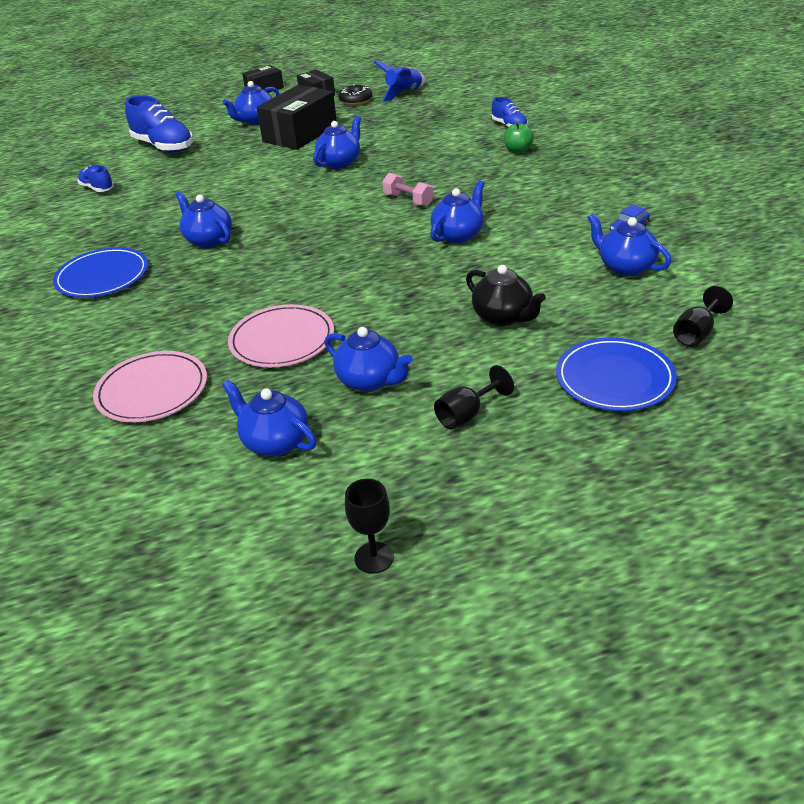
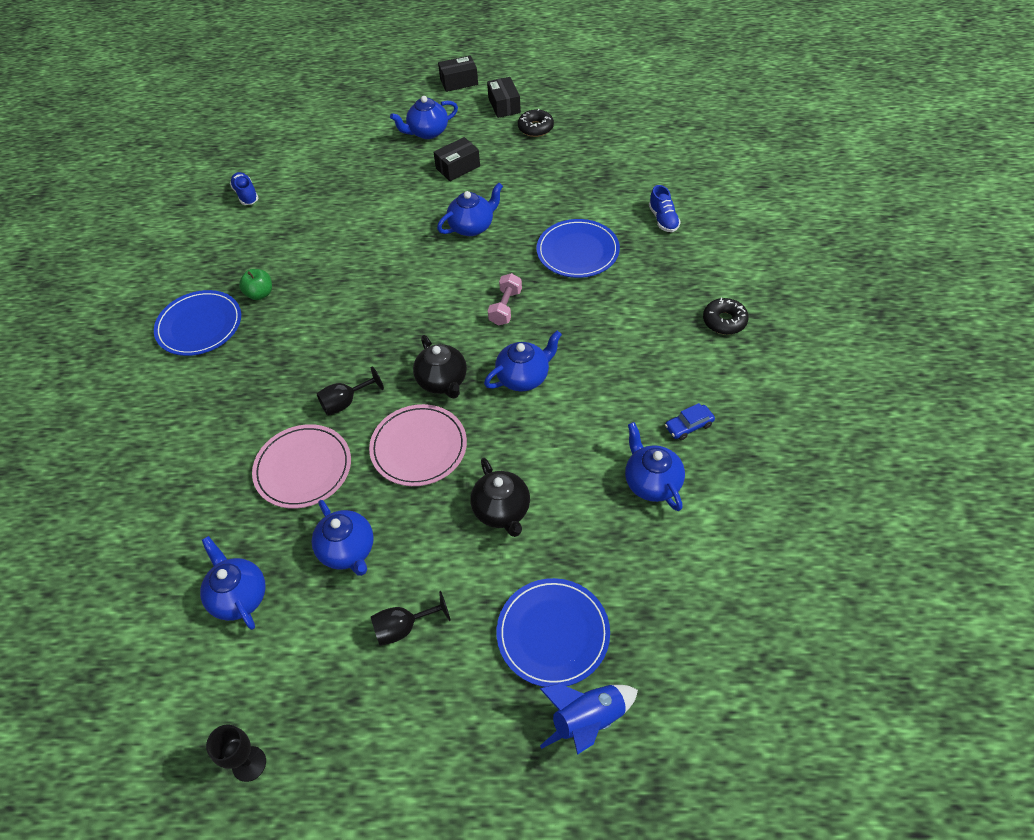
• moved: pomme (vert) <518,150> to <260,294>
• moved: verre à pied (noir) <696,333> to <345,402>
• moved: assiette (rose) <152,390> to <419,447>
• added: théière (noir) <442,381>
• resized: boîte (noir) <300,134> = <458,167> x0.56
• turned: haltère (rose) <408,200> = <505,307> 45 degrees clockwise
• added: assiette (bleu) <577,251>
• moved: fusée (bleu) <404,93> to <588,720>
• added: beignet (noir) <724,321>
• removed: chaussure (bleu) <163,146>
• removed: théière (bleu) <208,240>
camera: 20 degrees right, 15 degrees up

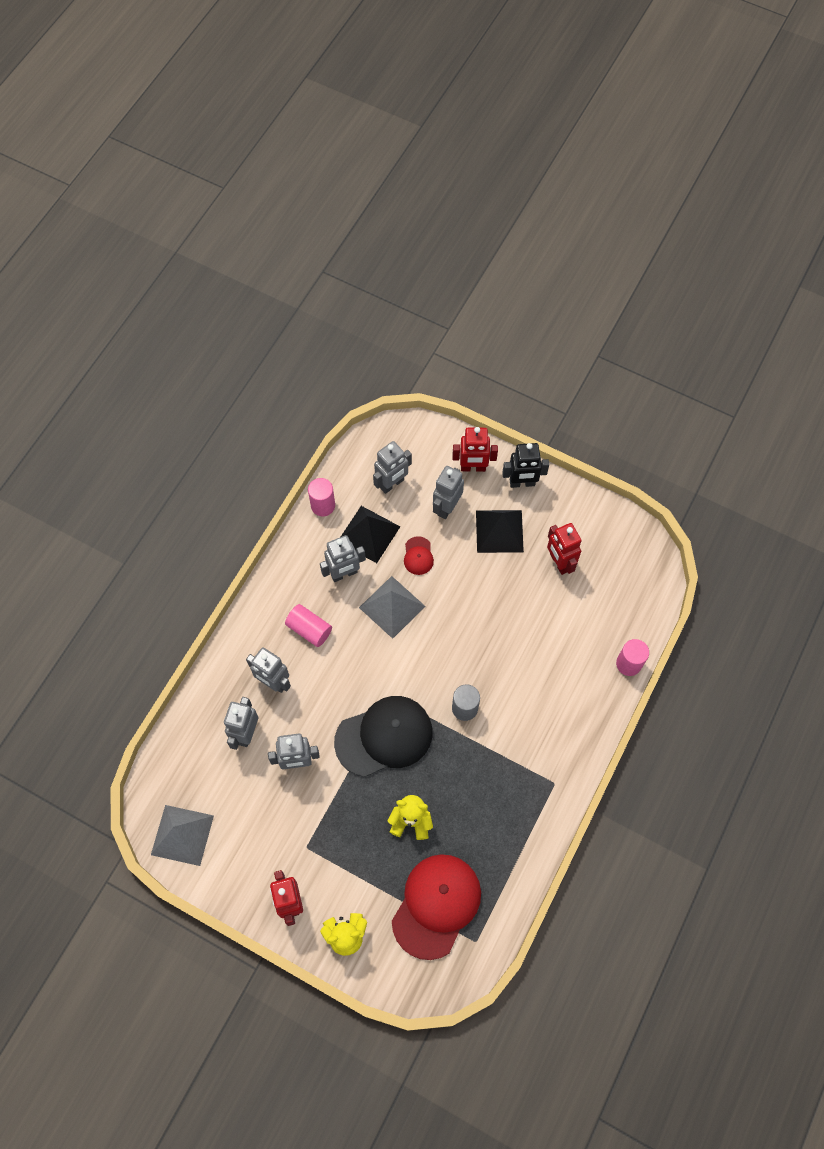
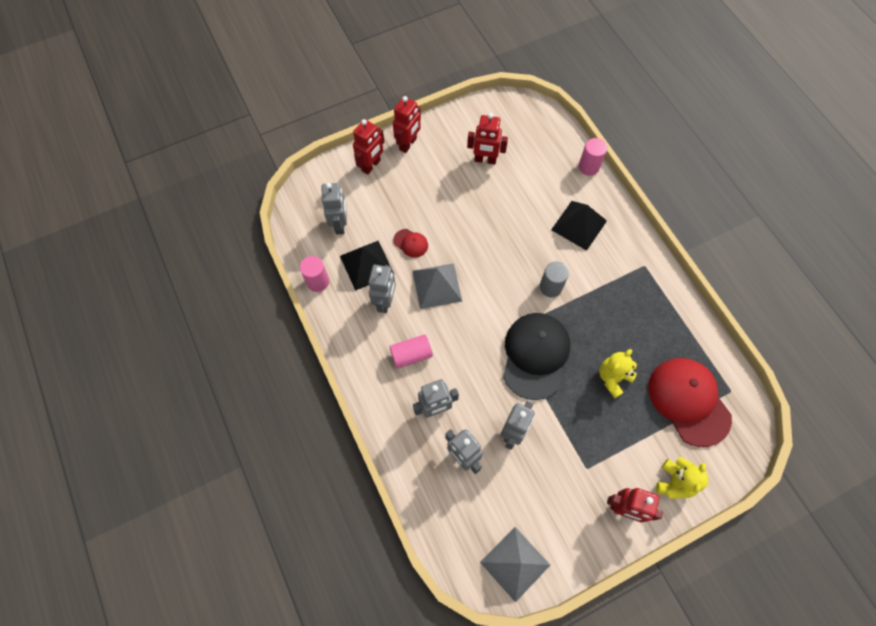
• recoloured: robot (noir) <522,483> to robot (rouge) <408,144>
• moved: pyramide (noir) <499,531> to <579,225>
• removed: robot (gris) <446,507>
camera: 55 degrees left, 0 degrees up

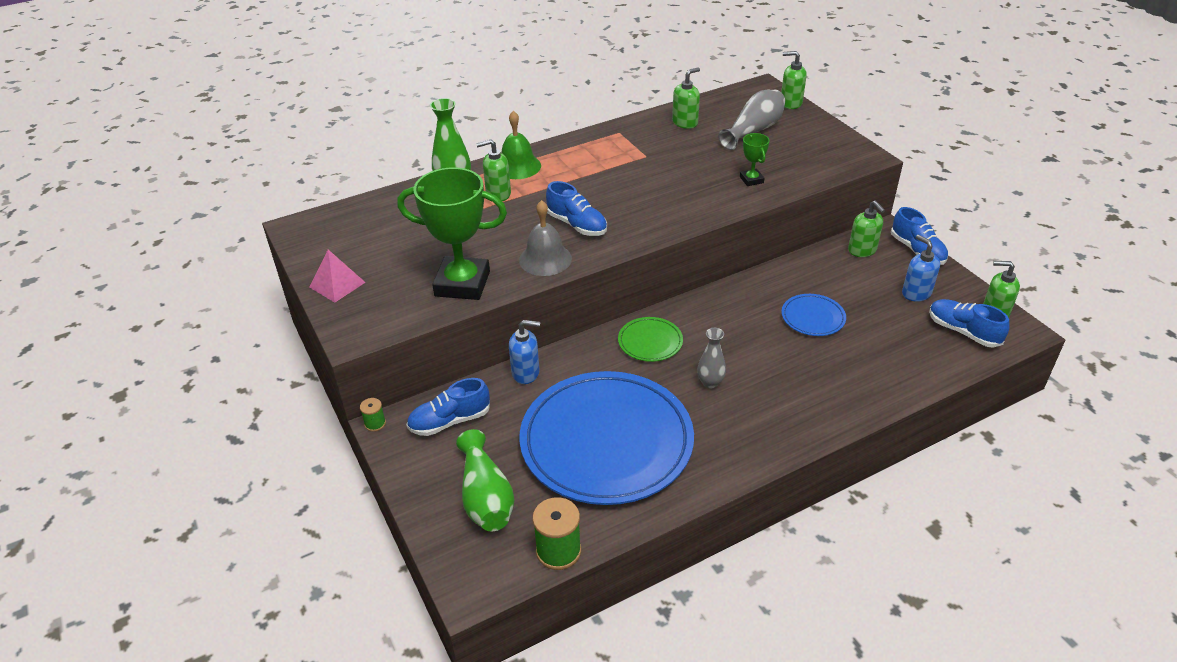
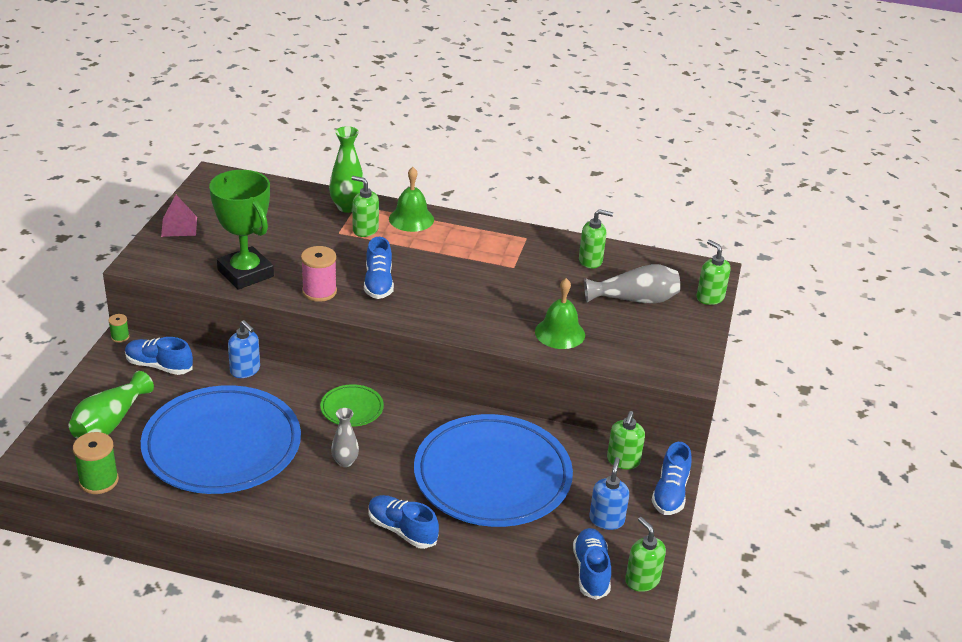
• replaced: cloche (gris) <545,259> to bobine (rose) <319,291>
• added: chaussure (bleu) <402,530>
• resized: assiette (bleu) <813,318> = <492,476> x2.39
• replaced: trophée (vert) <751,180> to cloche (vert) <560,333>
camera: 40 degrees right, 5 degrees down

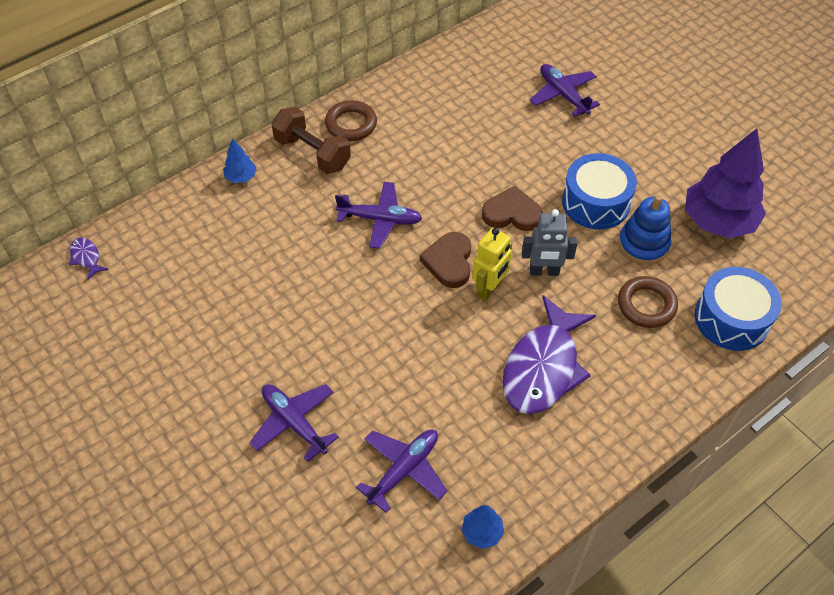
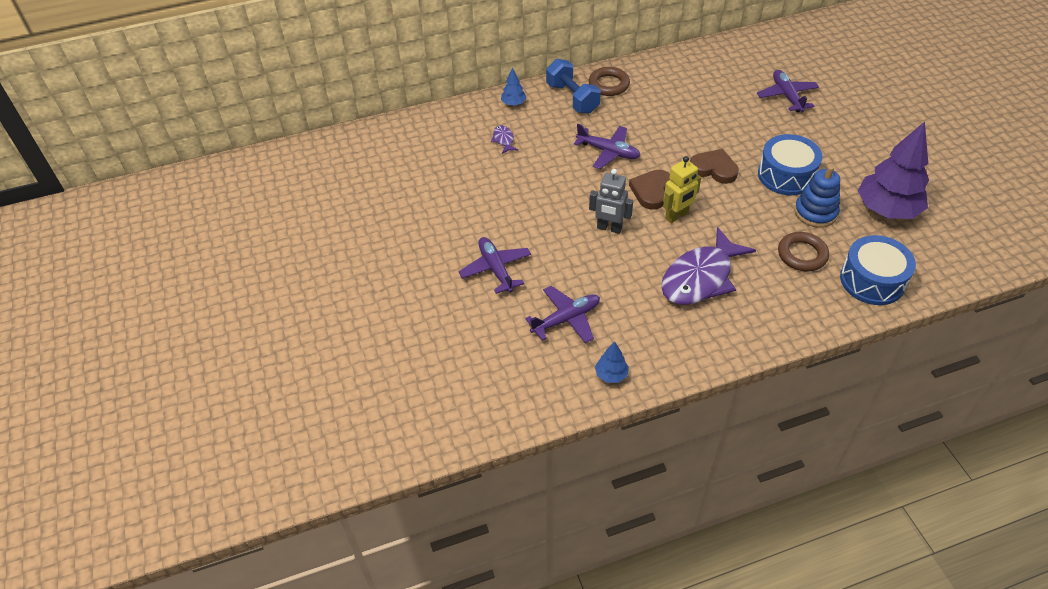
• moved: poisson (violet) <86,257> to <503,140>
• recoloured: haltère (marron) <312,153> to haltère (bleu) <572,98>
• moved: robot (gris) <544,271> to <609,228>
camera: 20 degrees right, 5 degrees down

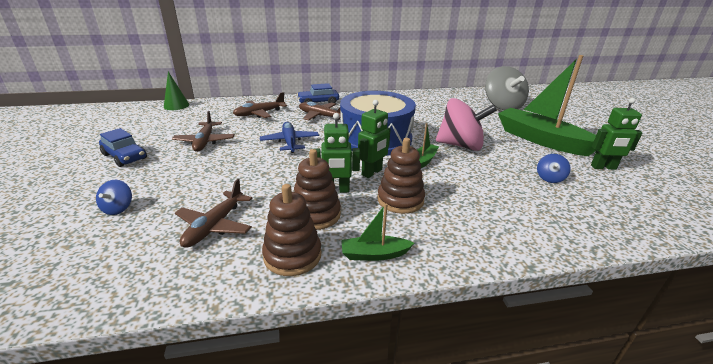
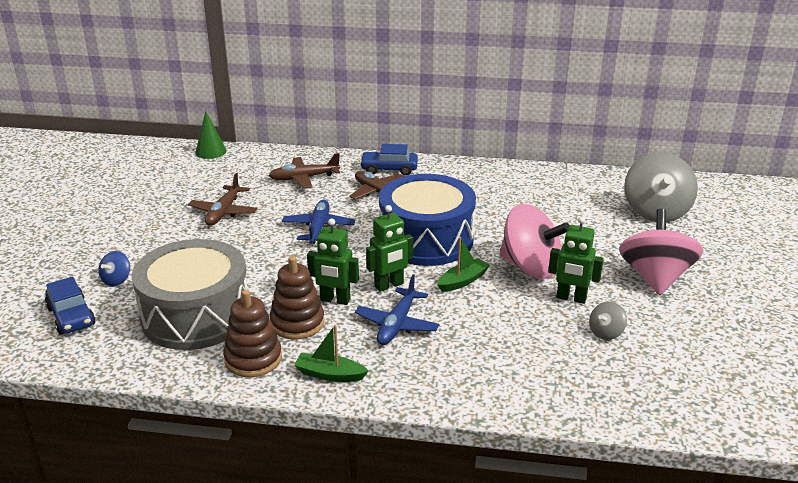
• moved: voiture (bleu) <125,156> to <71,316>
• replaced: avion (marron) <215,226> to tambour (gris) <196,315>
• replaced: jouet à empiler (marron) <400,200> to avion (bleu) <397,324>
• moved: robot (vert) <603,167> to <571,298>
• recoloured: toupie (bleu) <549,178> to toupie (gris) <606,333>
• replaced: bateau (vert) <541,140> to toupie (rose) <655,277>
camera: 20 degrees right, 0 degrees up

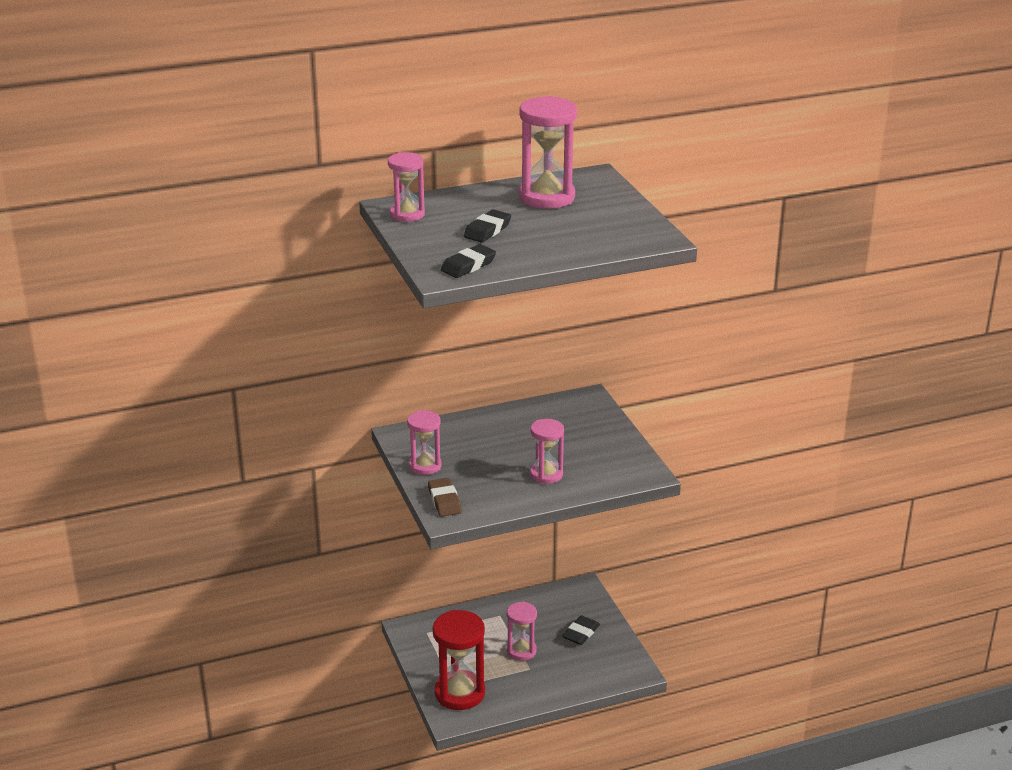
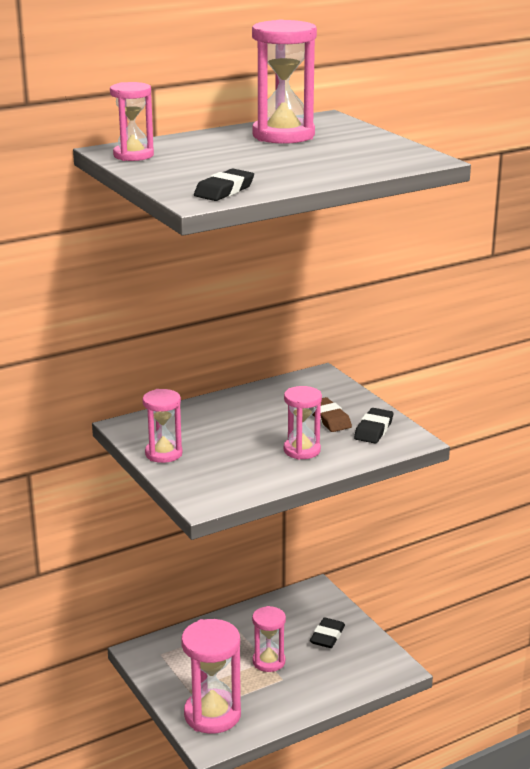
• recoloured: sablier (rouge) <459,693> to sablier (rose) <212,715>
• moved: gomme (marron) <444,501> to <329,419>
• moved: gomme (noir) <487,230> to <373,430>
camera: 10 degrees left, 5 degrees down

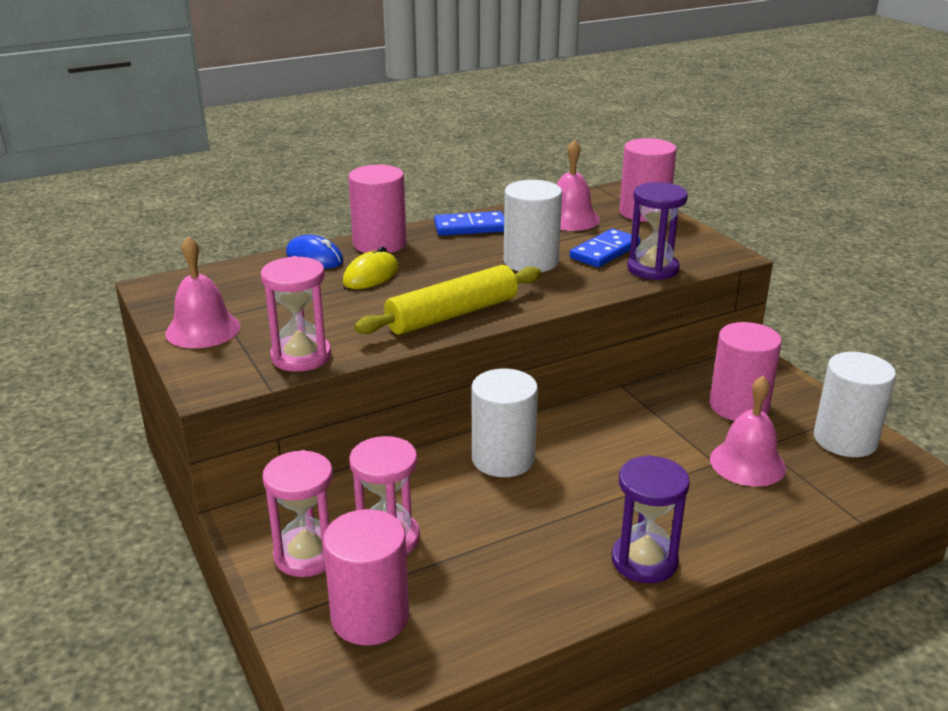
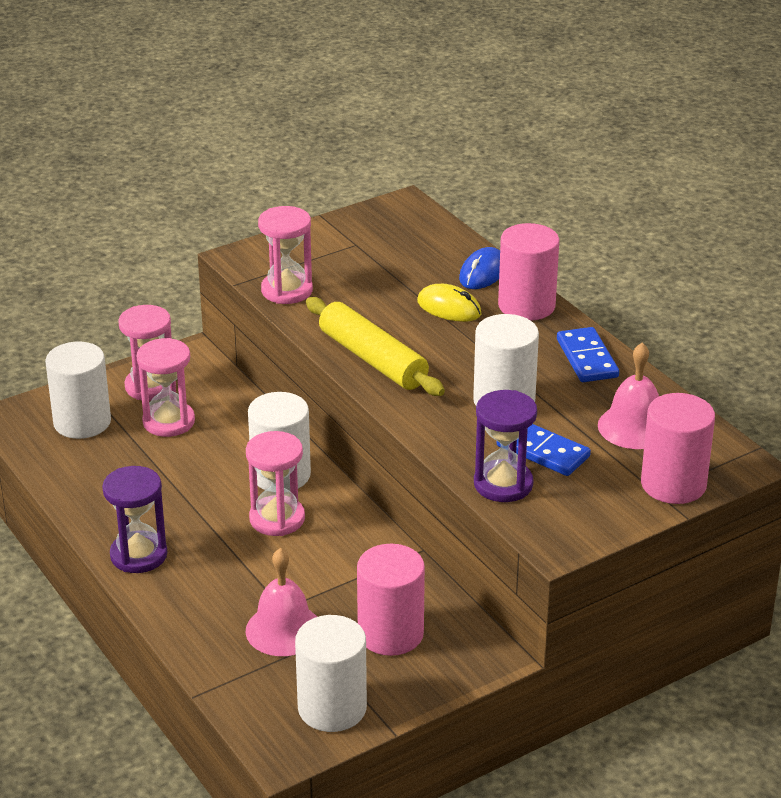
• recoloured: cylindre (rose) <370,617> to cylindre (blanc) <82,422>
• added: sablier (rose) <277,519>
• removed: cloche (rose) <203,329>
camera: 85 degrees right, 5 degrees up

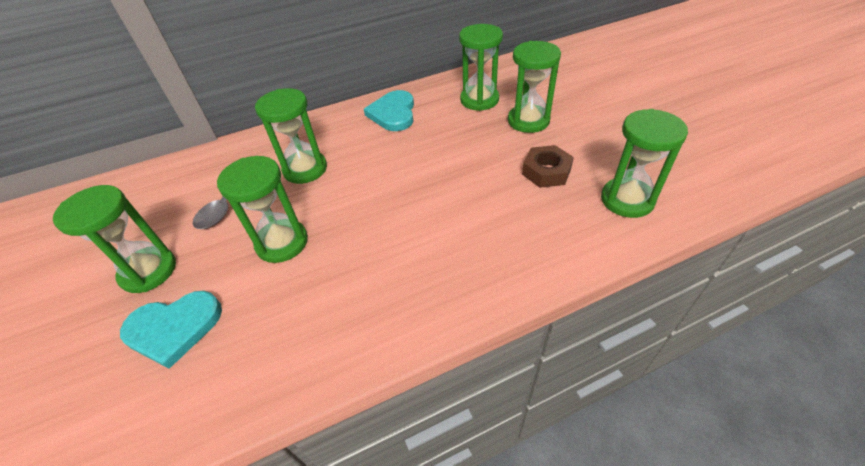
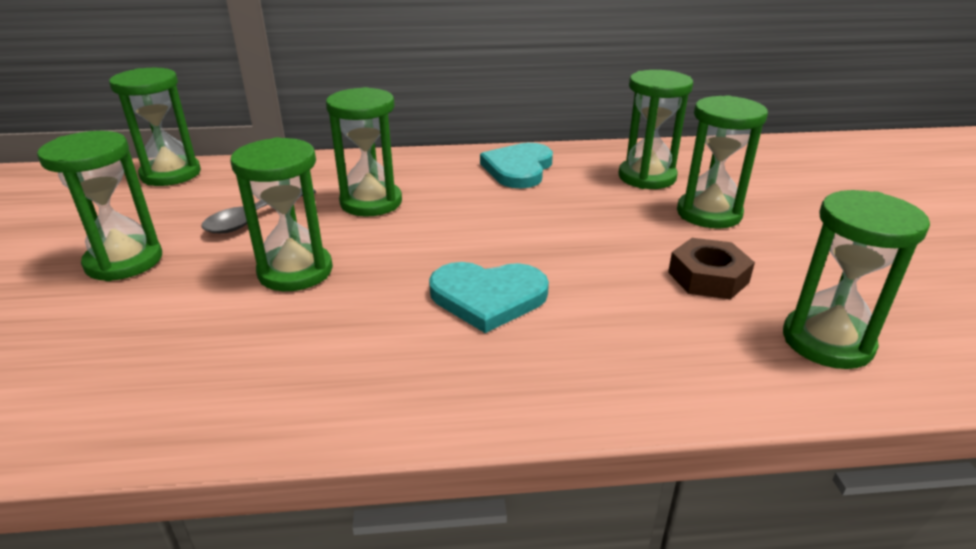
• added: sablier (vert) <171,174>
• moved: cœur (turquoise) <174,328> to <488,297>
camera: 15 degrees right, 15 degrees down

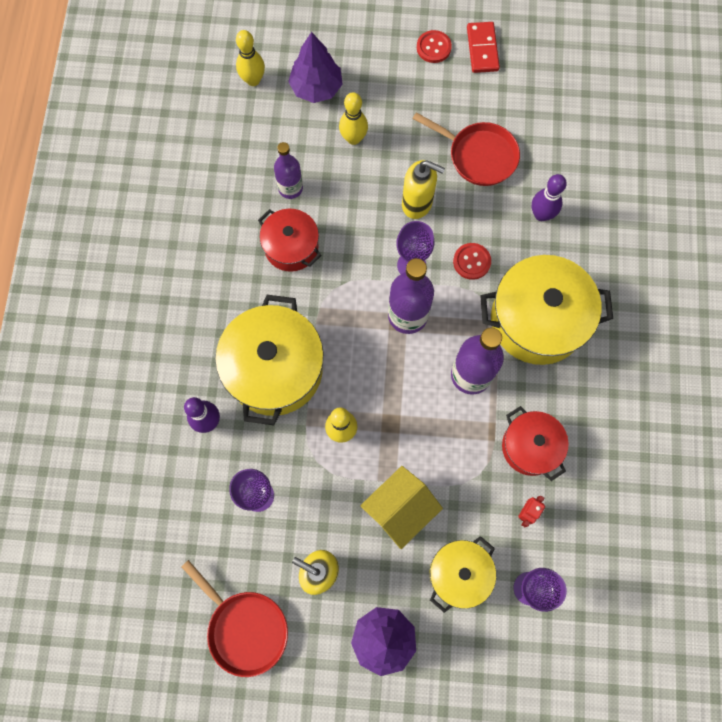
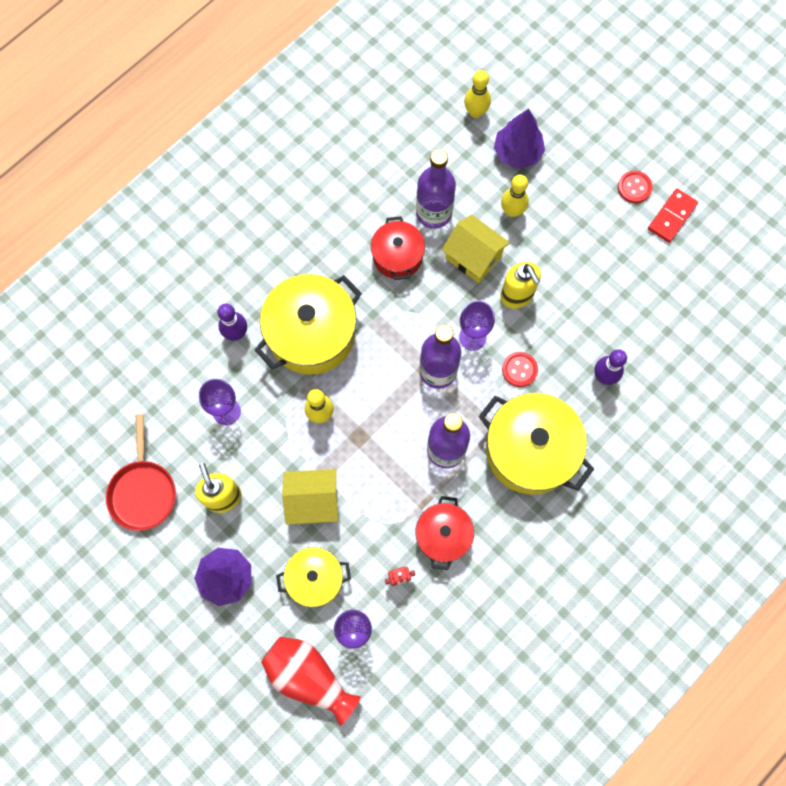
• added: vase (rouge) <309,677>
• resized: bouteille (violet) <290,188> = <434,213> x1.55
• added: maison (jaune) <473,257>
• removed: poêle (rouge) <478,156>
camera: 40 degrees right, 0 degrees up

